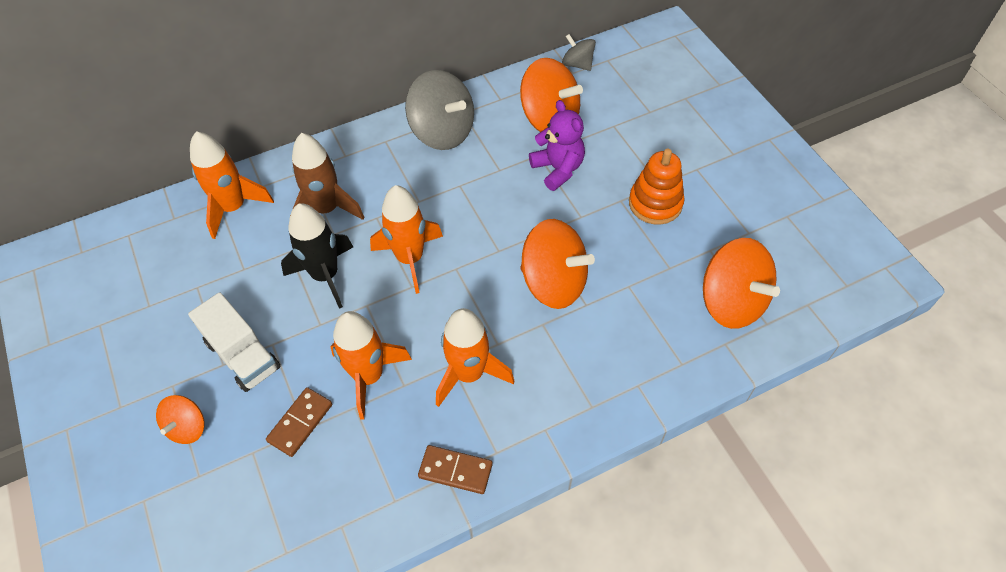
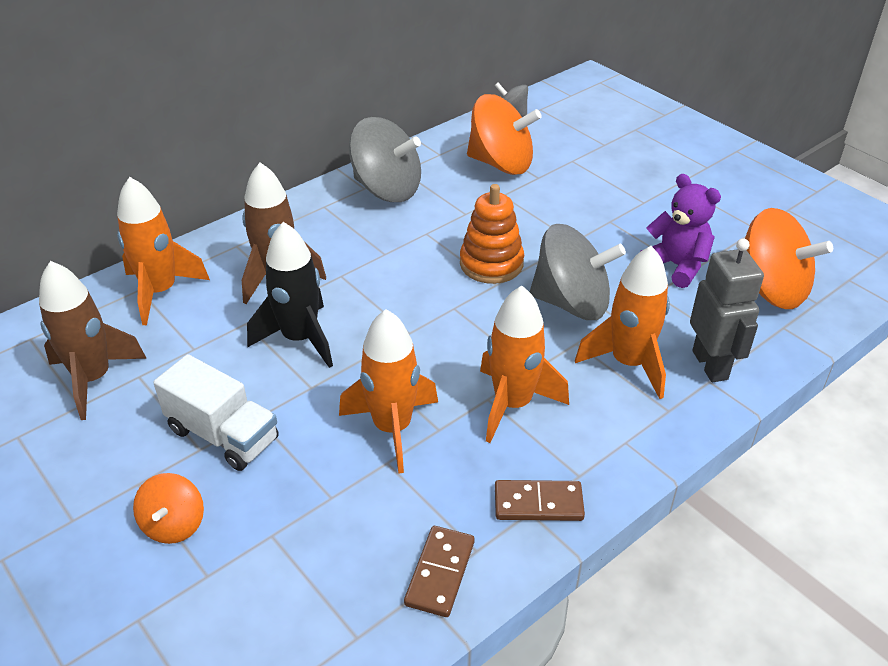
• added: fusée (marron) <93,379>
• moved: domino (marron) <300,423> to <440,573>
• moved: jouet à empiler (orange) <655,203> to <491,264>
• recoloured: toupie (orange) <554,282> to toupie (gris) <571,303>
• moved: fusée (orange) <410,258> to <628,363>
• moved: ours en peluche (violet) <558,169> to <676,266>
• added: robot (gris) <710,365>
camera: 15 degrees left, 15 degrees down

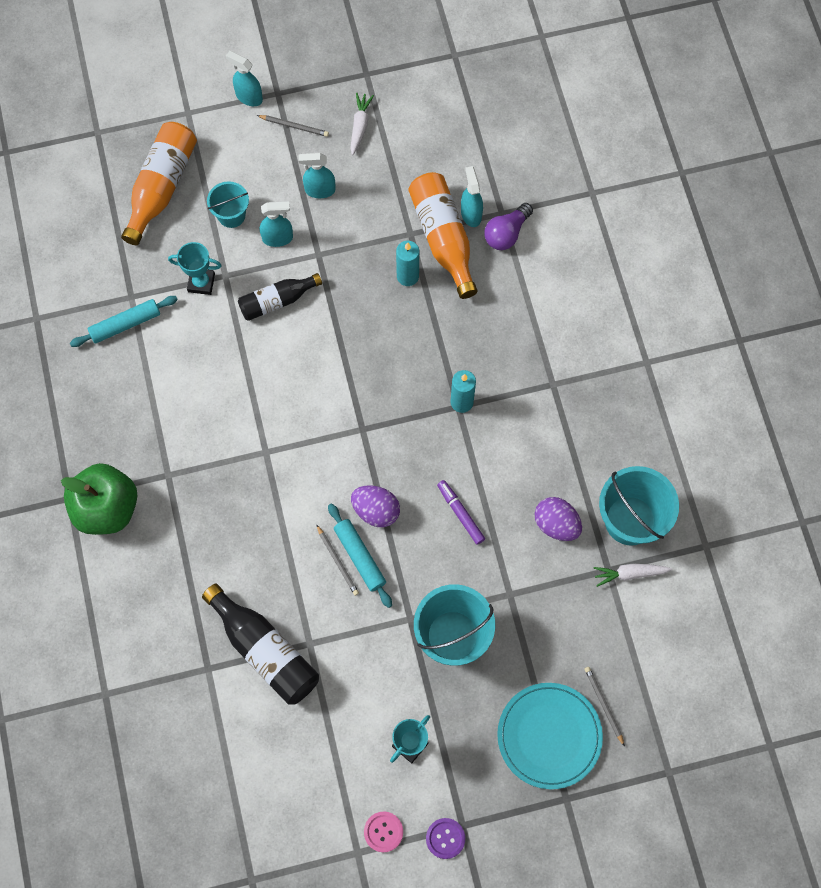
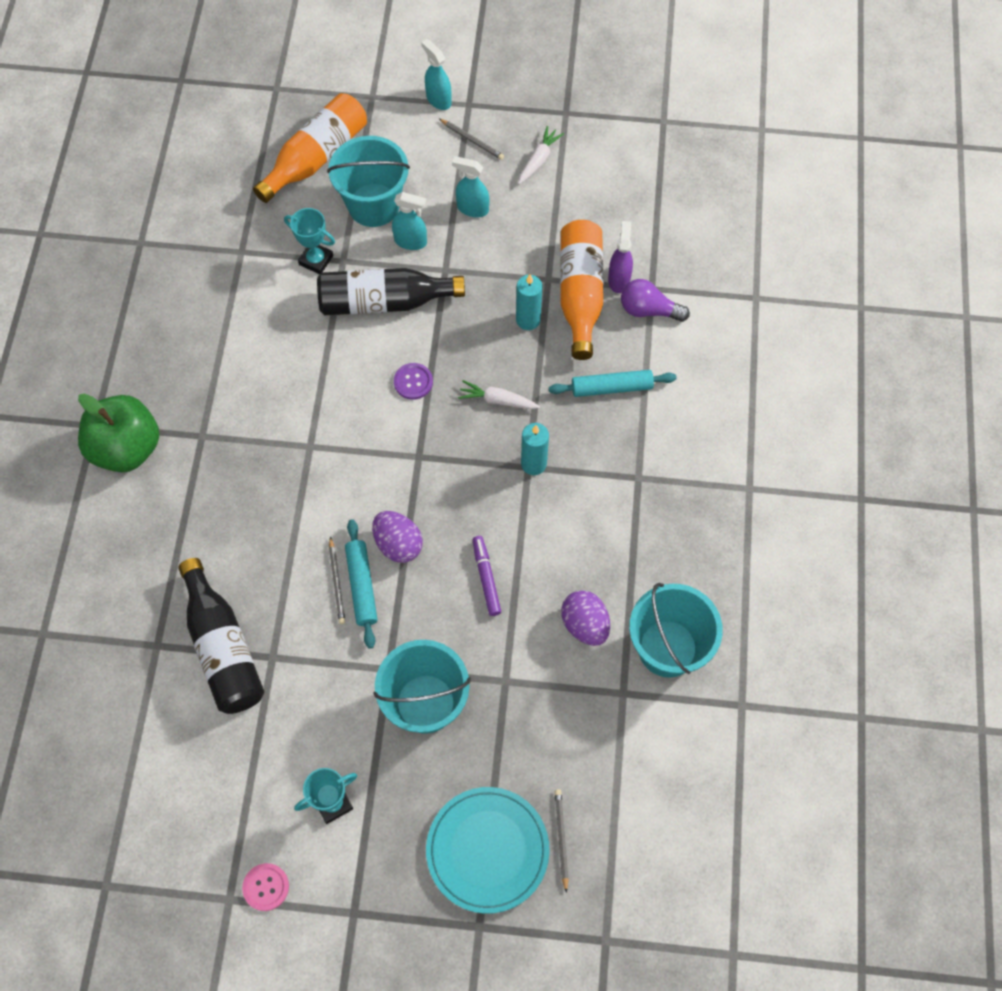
• resized: bouteille (noir) <277,301> = <384,302> x1.56
• resized: seau (turquoise) <231,215> = <373,205> x1.74
• moved: bouton (violet) <445,838> to <413,382>
• moved: carotte (blanc) <629,574> to <497,400>
• moved: rouleau à pâtisserie (turquoise) <125,324> to <611,387>
• recoloured: vaporisateur (turquoise) <471,214> to vaporisateur (violet) <619,279>
• turned: ampoule (violet) <506,233> = <648,310> 45 degrees clockwise
camera: 20 degrees right, 5 degrees down

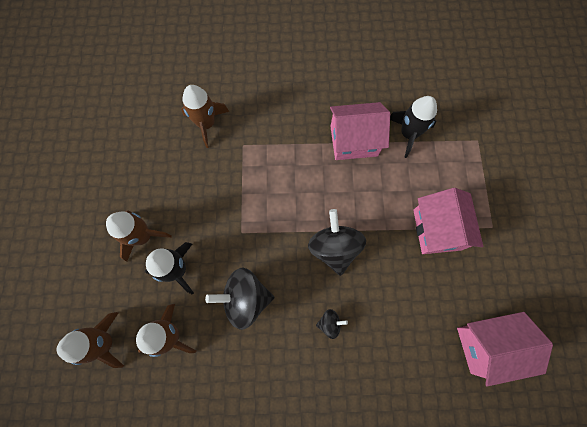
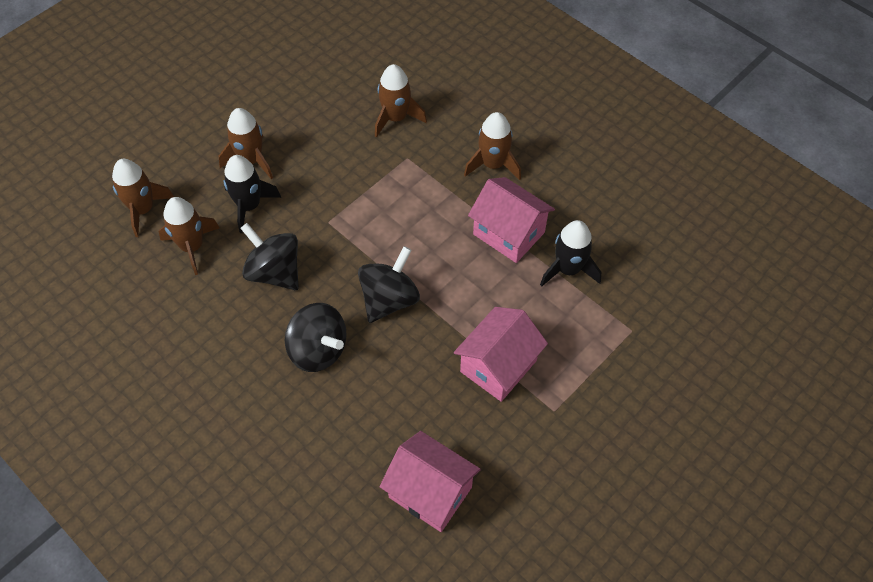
• resized: toupie (noir) <329,323> = <318,350> x2.07
• added: fusée (marron) <493,164>
camera: 45 degrees right, 15 degrees down

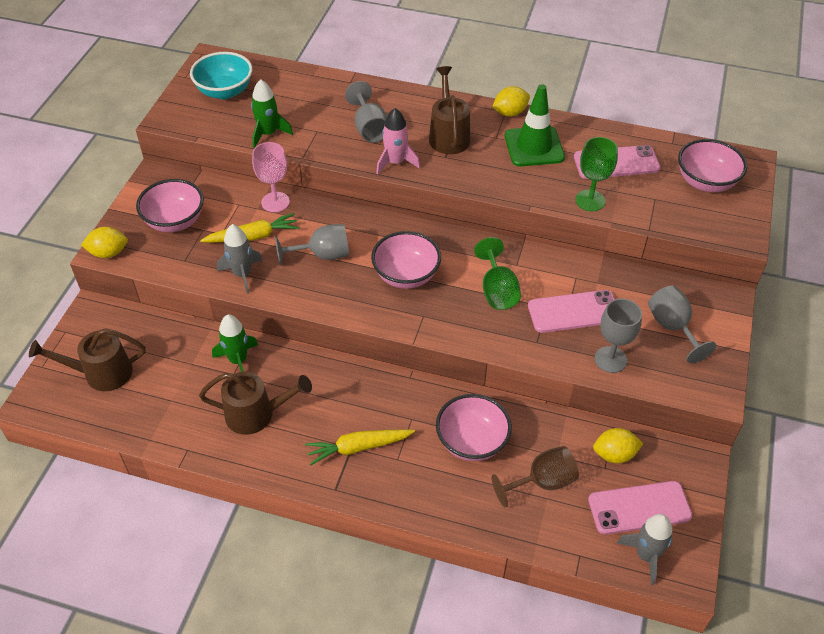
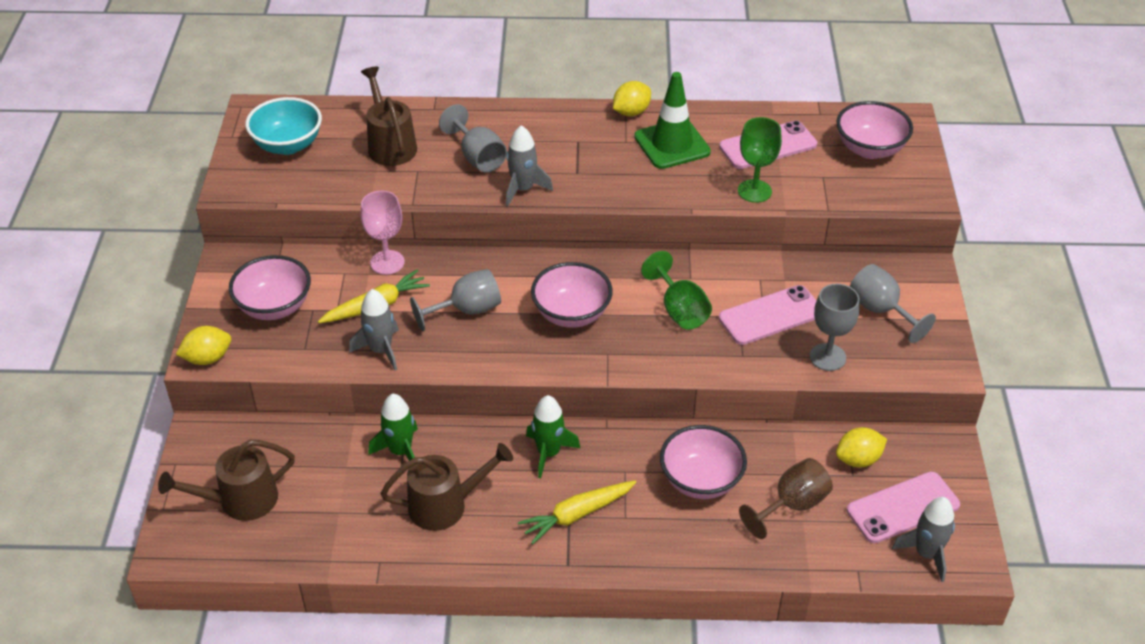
• moved: arrosoir (marron) <448,135> to <390,145>
• recoloured: fusée (rose) <395,162> to fusée (gris) <523,189>
• moved: fusée (vert) <268,134> to <548,453>
camera: 15 degrees left, 5 degrees down

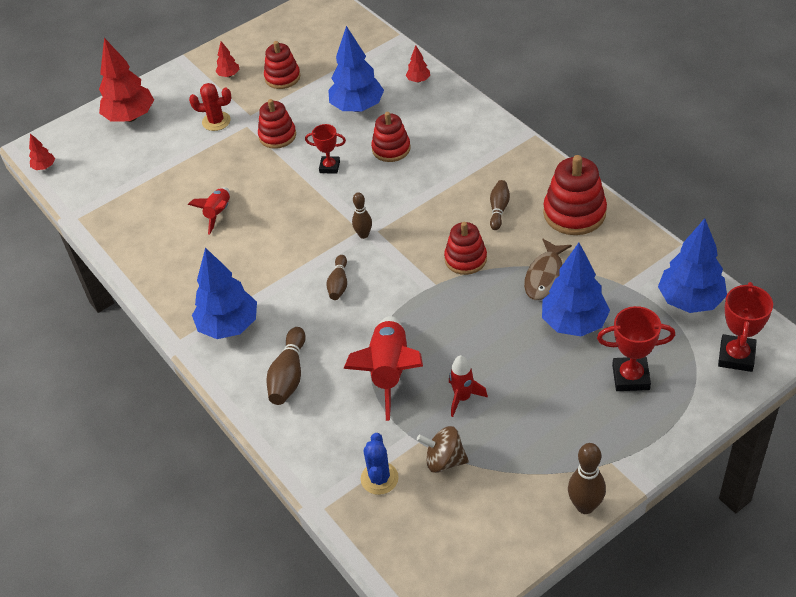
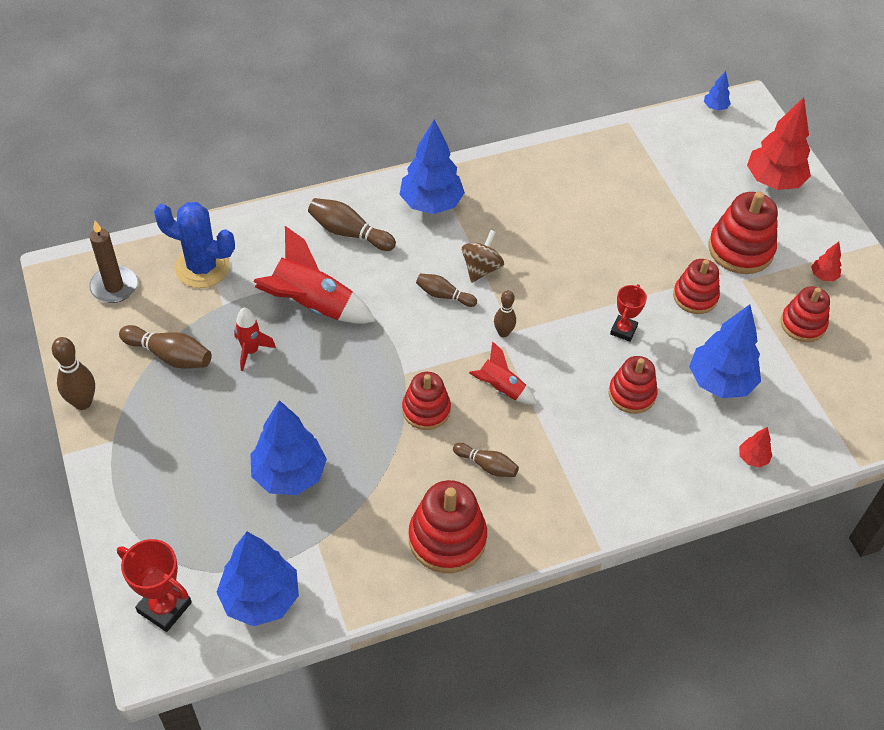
• added: bougie (marron) <114,286>
• added: quille (marron) <170,355>
• resized: cactus (bleu) <379,478> = <202,267> x1.56
• moved: toupie (marron) <444,460> to <481,268>
• moved: fusée (rouge) <218,213> to <500,388>
• recoloured: arbre (rouge) <44,167> to arbre (bleu) <715,107>
• replaced: cactus (rouge) <216,121> to jouet à empiler (rouge) <740,249>
• removed: poisson (marron) <545,276>
• removed: trophée (rouge) <630,377>
camera: 100 degrees right, 5 degrees up

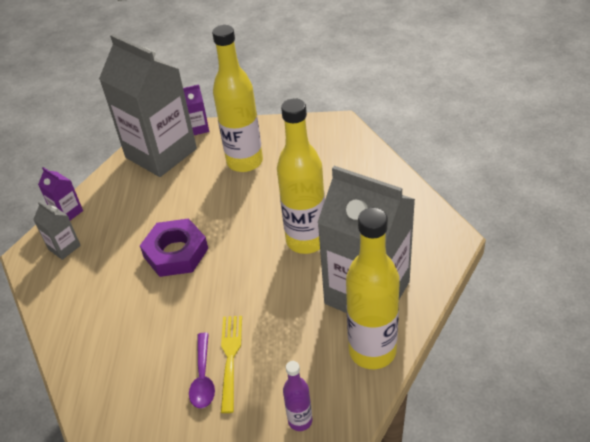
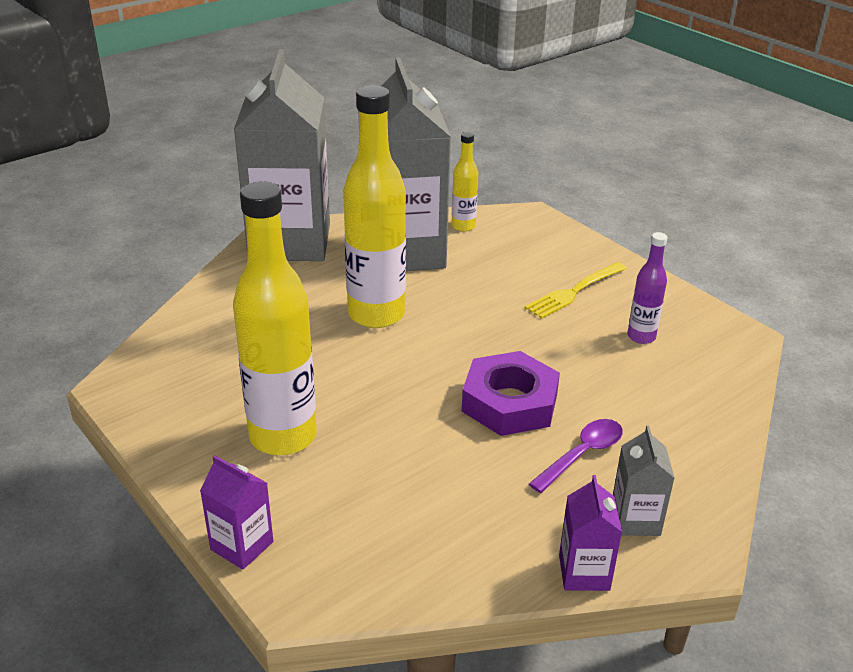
• moved: brique de lait (gris) <161,153> to <290,241>
• resized: bouteille (jaune) <372,351> = <463,226> x0.49
• moved: cuillère (violet) <203,377> to <582,454>
• moved: bouteille (violet) <300,421> to <641,337>
camera: 135 degrees left, 10 degrees down

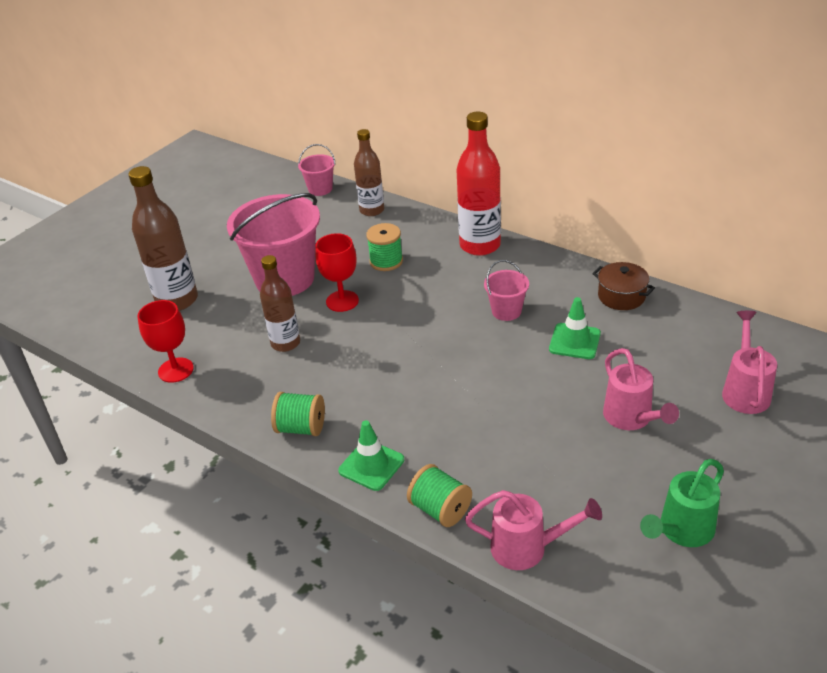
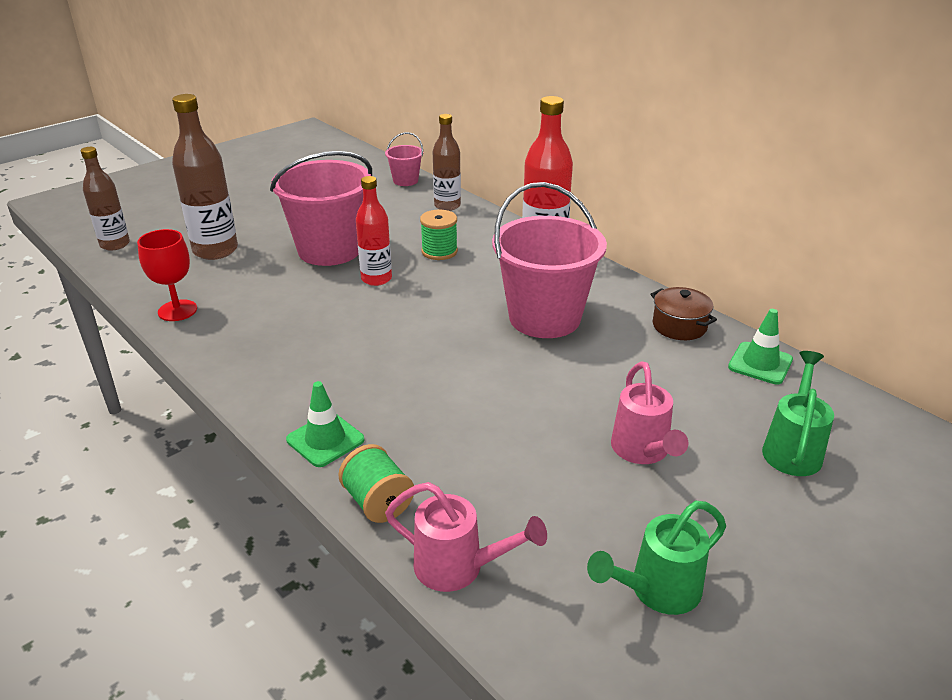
• moved: bouteille (marron) <285,343> to <115,244>
• replaced: verre à pied (rouge) <342,301> to bouteille (rouge) <376,279>
• resized: seau (rose) <506,311> = <544,318> x2.16
• moved: cône de chantier (vert) <574,341> to <760,363>
• recoloured: arrosoir (rose) <745,391> to arrosoir (vert) <792,449>
• removed: bobine (vert) <301,428>
camera: 10 degrees right, 5 degrees down

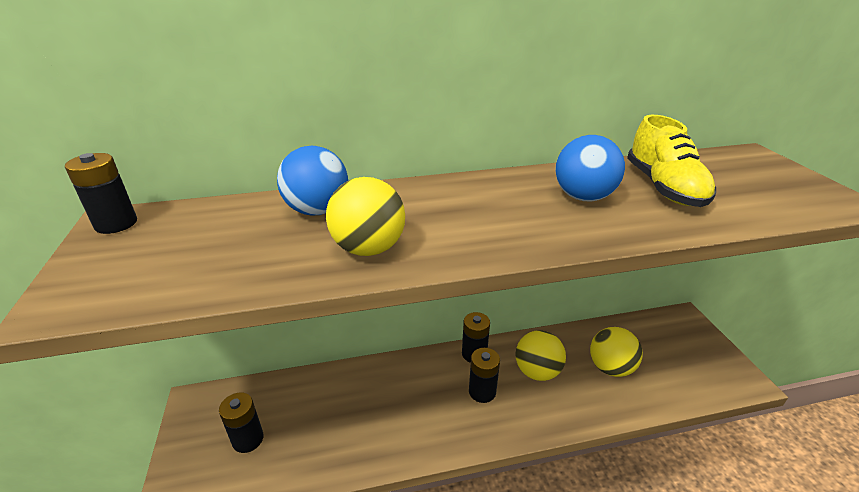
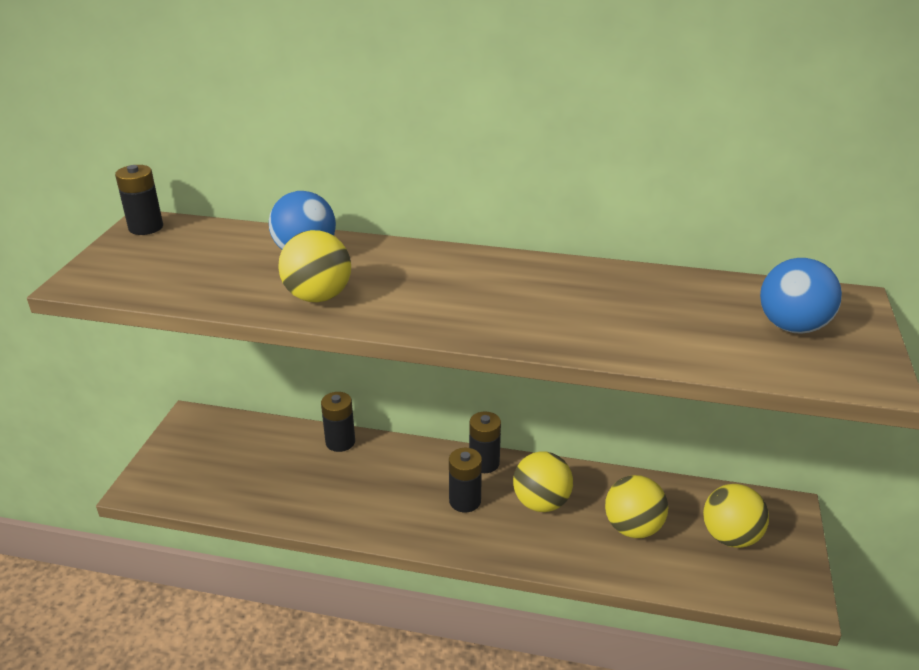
• moved: pile (noir) <248,439> to <340,442>
• added: balle (jaune) <730,537>
• moved: balle (bleu) <583,197> to <792,327>
• removed: chaussure (jaune) <664,187>
camera: 25 degrees right, 0 degrees up

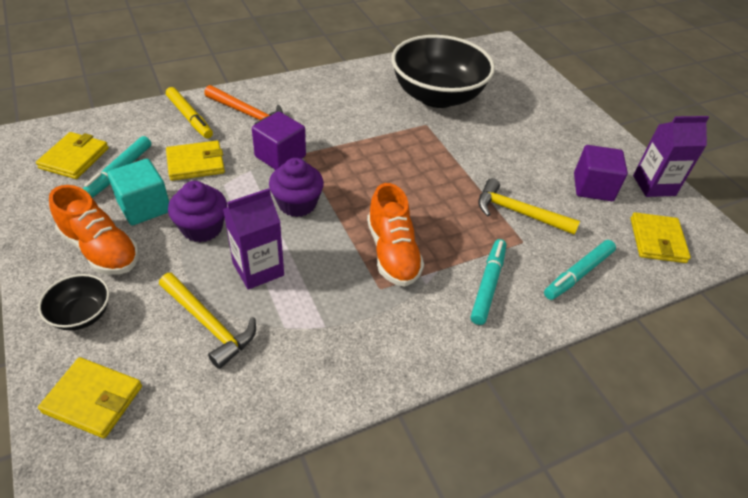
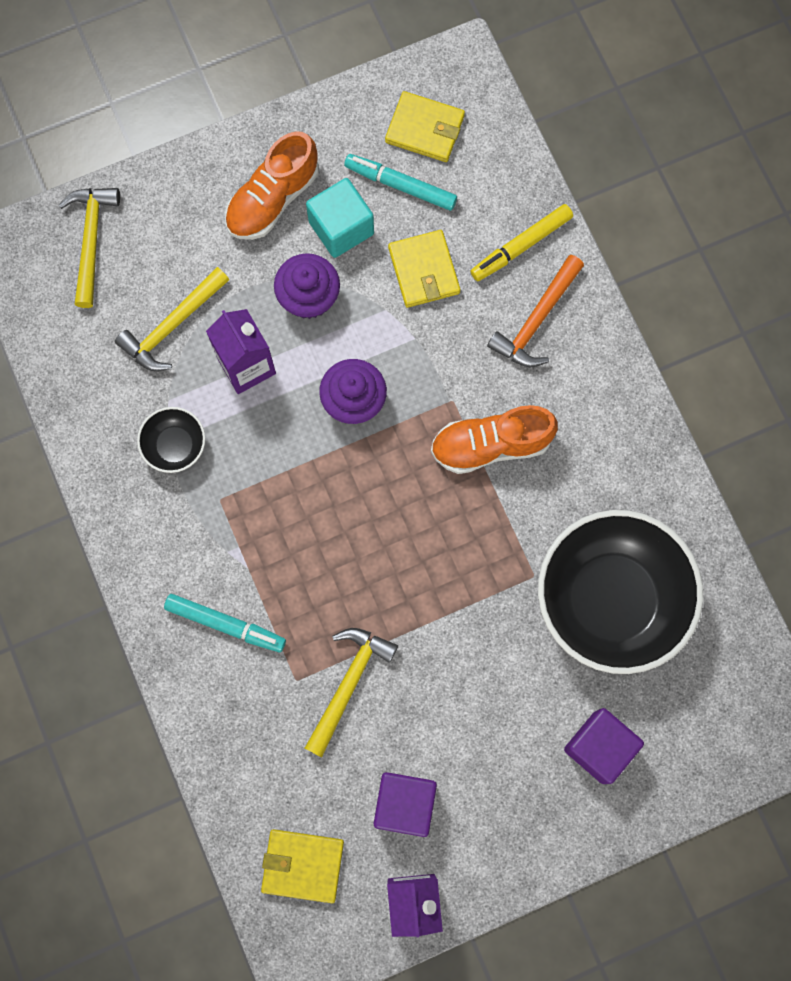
• replaced: portefeuille (jaune) <93,399> to marteau (jaune) <91,240>
• moved: bol (noir) <82,314> to <175,446>
• moved: chaussure (orange) <392,252> to <491,445>
• moved: cube (violet) <280,156> to <599,747>
• removed: feutre (turquoise) <578,274>
camera: 95 degrees right, 30 degrees up

